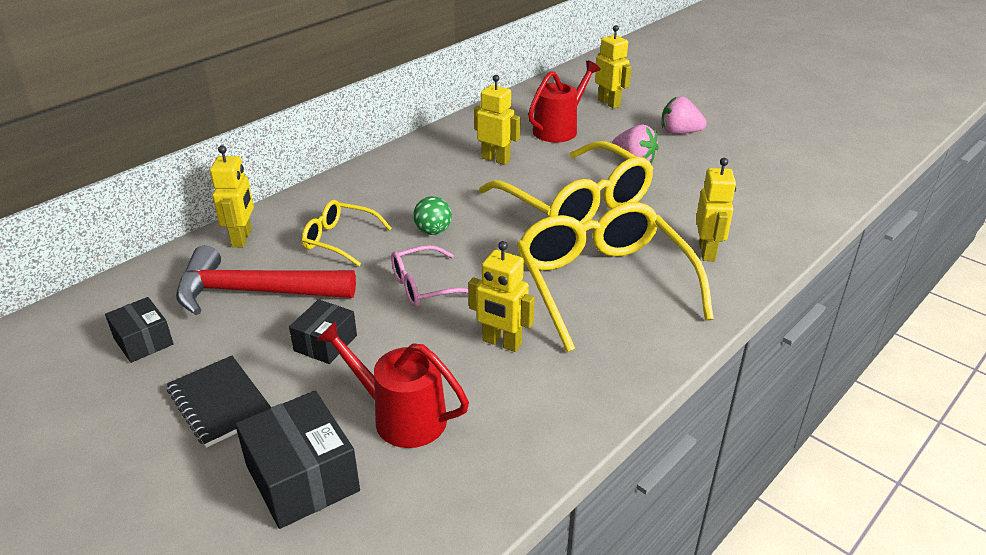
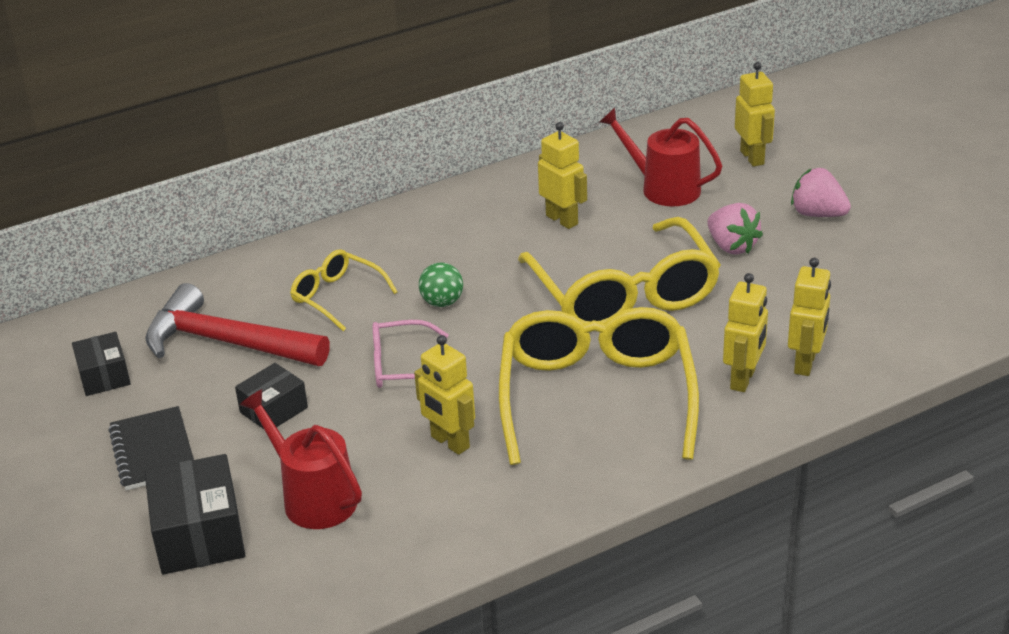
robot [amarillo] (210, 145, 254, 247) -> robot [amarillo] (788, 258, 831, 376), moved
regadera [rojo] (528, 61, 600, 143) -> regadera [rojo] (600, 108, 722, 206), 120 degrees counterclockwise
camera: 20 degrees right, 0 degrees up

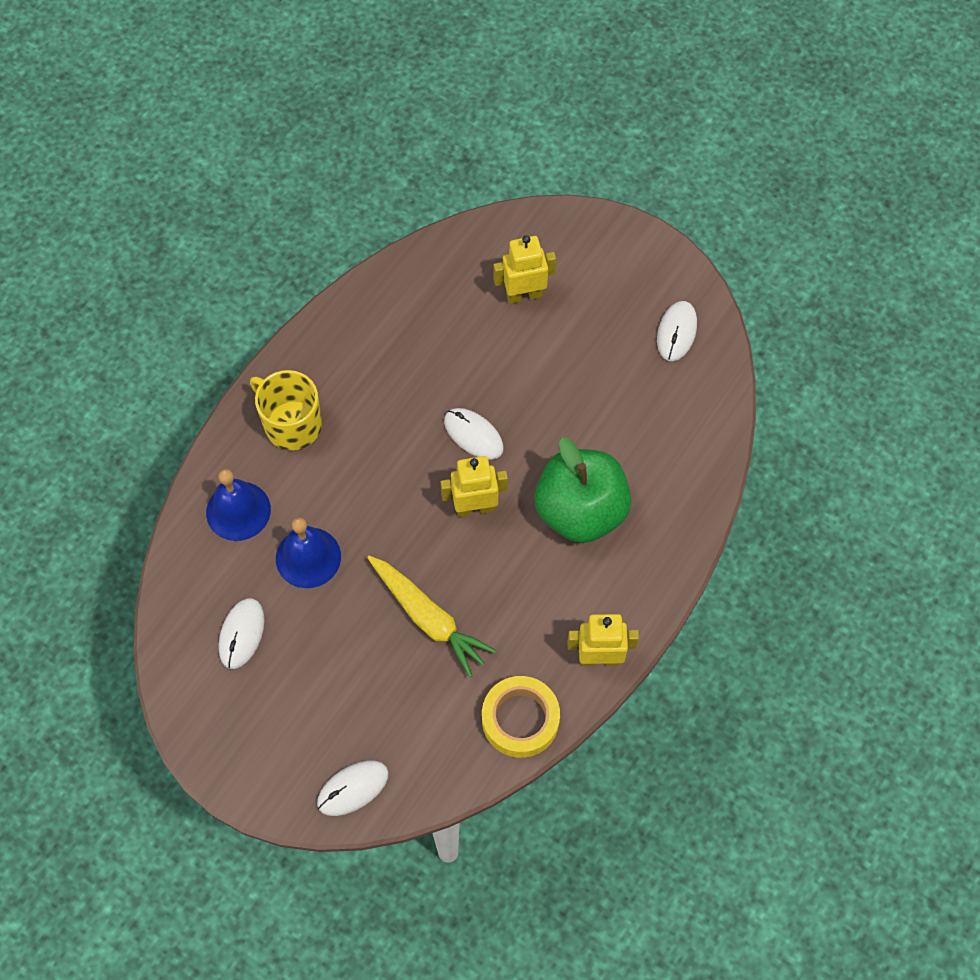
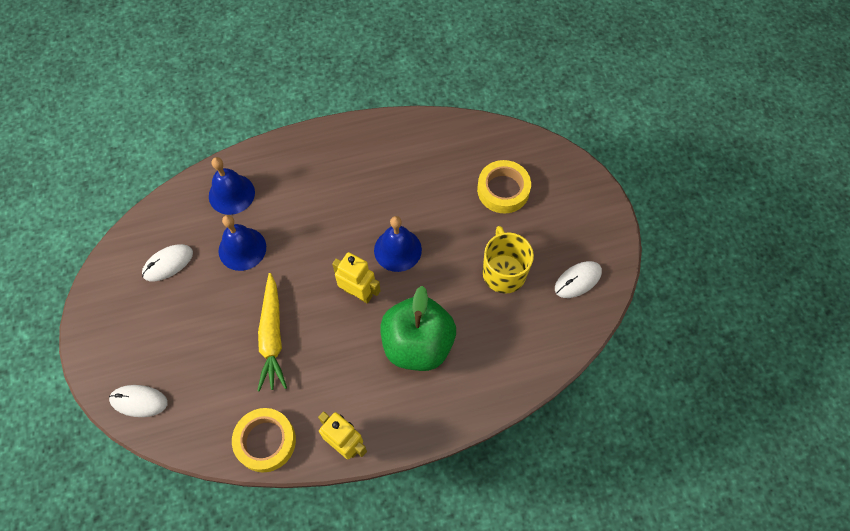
taza [amarillo] (250, 370, 322, 450) -> taza [amarillo] (483, 226, 534, 294), moved
ratón [blanco] (444, 408, 504, 460) -> campana [azul] (374, 216, 422, 272)
robot [amarillo] (493, 235, 556, 304) -> cinta adhesiva [amarillo] (477, 160, 531, 213)
camera: 40 degrees right, 0 degrees up

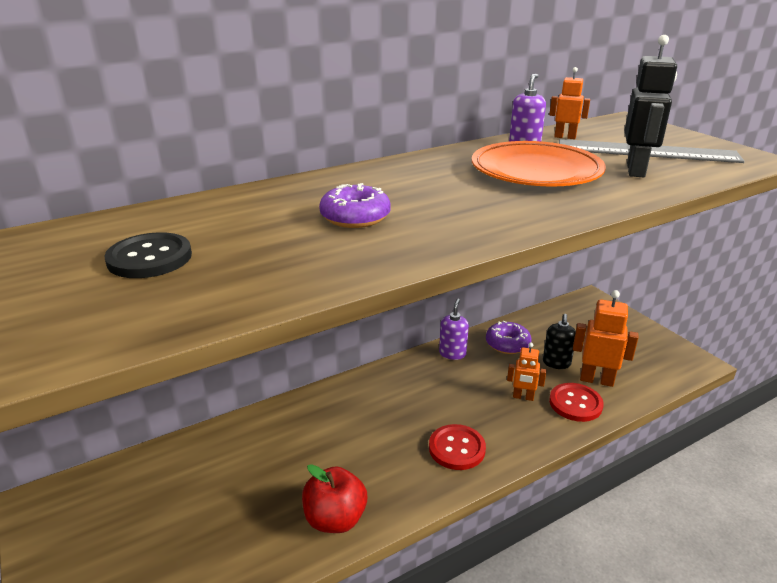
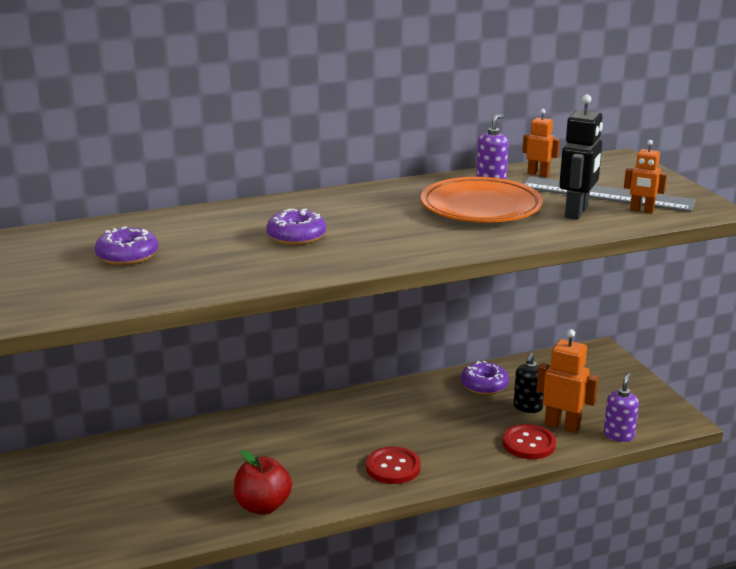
dispensador de jabón [morado] (439, 299, 469, 360) -> dispensador de jabón [morado] (604, 373, 639, 442), moved
robot [naranja] (507, 342, 546, 401) -> robot [naranja] (624, 140, 667, 213), moved
botón [negro] (104, 232, 192, 278) -> rosquilla [morado] (95, 226, 158, 265)
camera: 10 degrees right, 5 degrees down

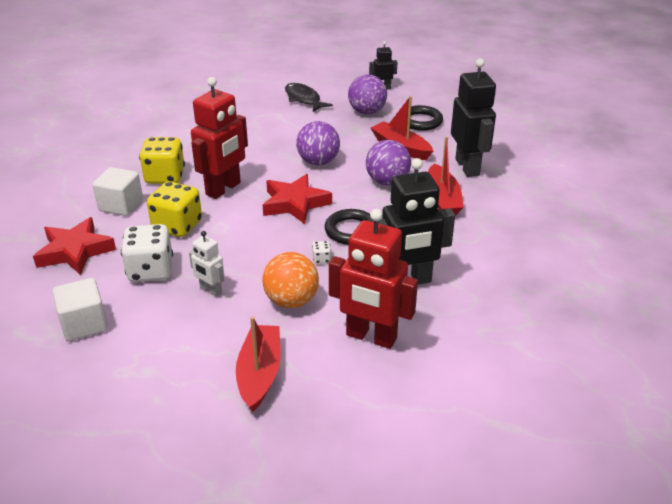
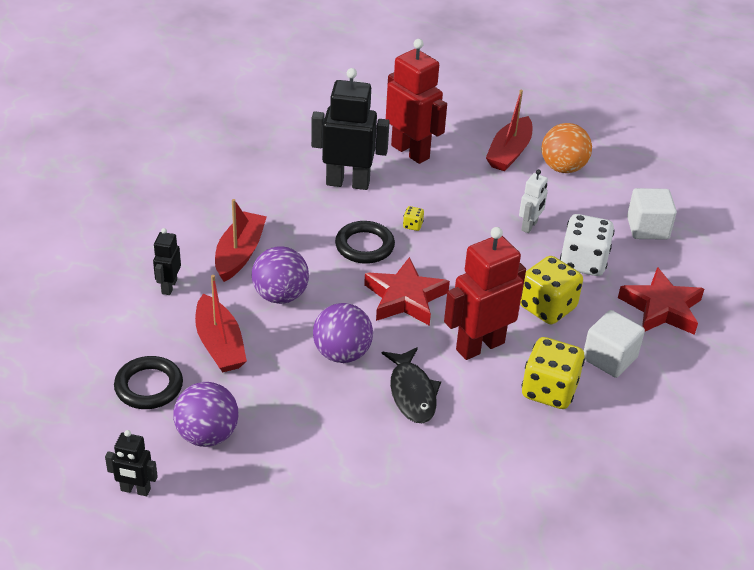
pelota [naranja] (262, 252, 319, 308) -> pelota [naranja] (542, 123, 592, 173), moved
pez [negro] (285, 83, 333, 112) -> pez [negro] (382, 347, 441, 423), moved
dado [blanco] (312, 241, 331, 264) -> dado [amarillo] (403, 206, 424, 231)
robot [blanco] (189, 231, 224, 297) -> robot [blanco] (519, 169, 548, 233), 60 degrees clockwise
robot [negro] (451, 58, 496, 177) -> robot [negro] (153, 228, 181, 295), x0.51
camera: 160 degrees left, 5 degrees up

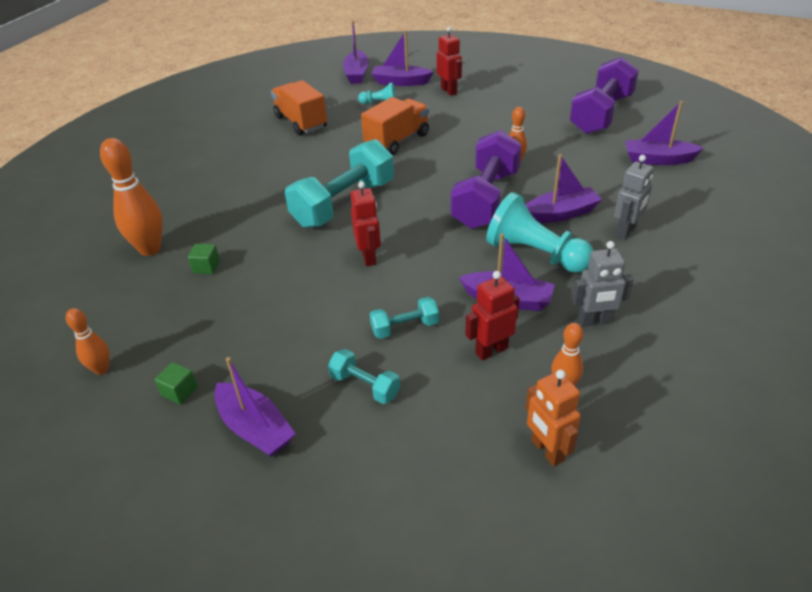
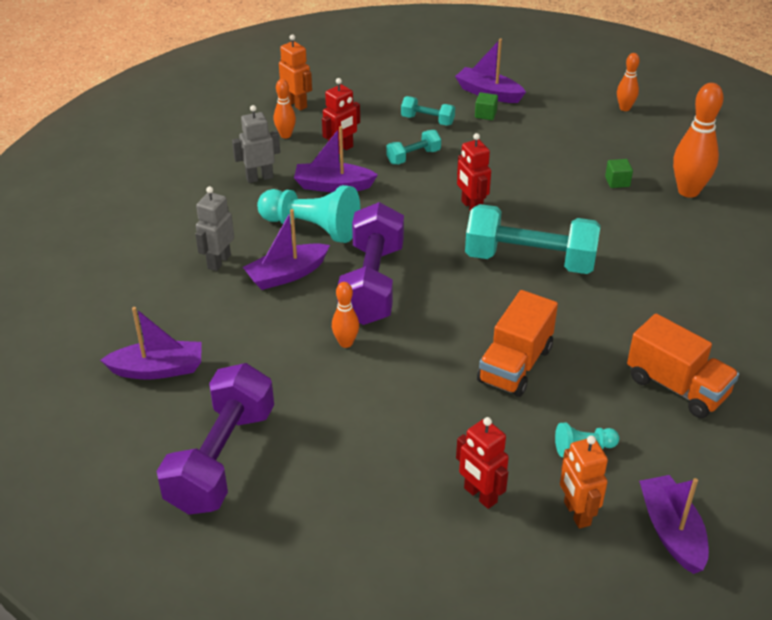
cubo [verde] (155, 362, 198, 405) -> cubo [verde] (475, 92, 498, 120), moved
barco [morado] (371, 30, 433, 86) -> robot [naranja] (560, 435, 608, 529)
mancuerna [turquesa] (285, 139, 394, 228) -> mancuerna [turquesa] (465, 204, 601, 274), 75 degrees clockwise
camera: 165 degrees right, 0 degrees up

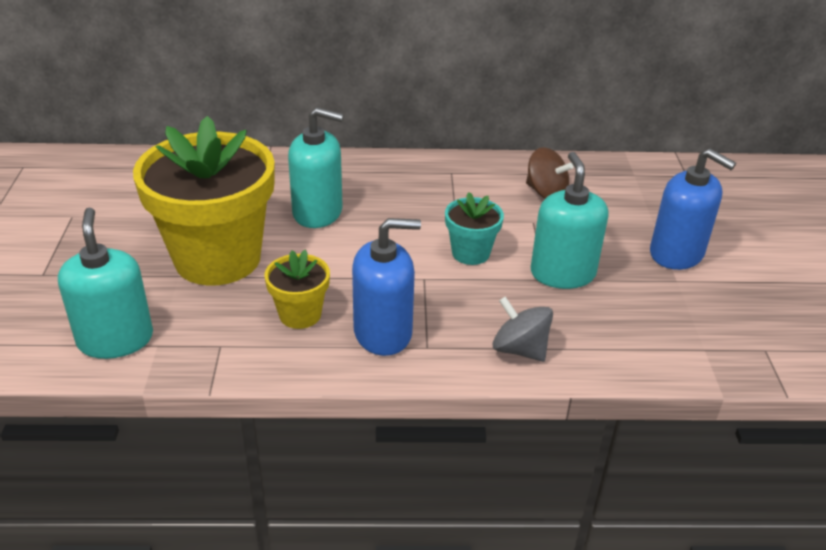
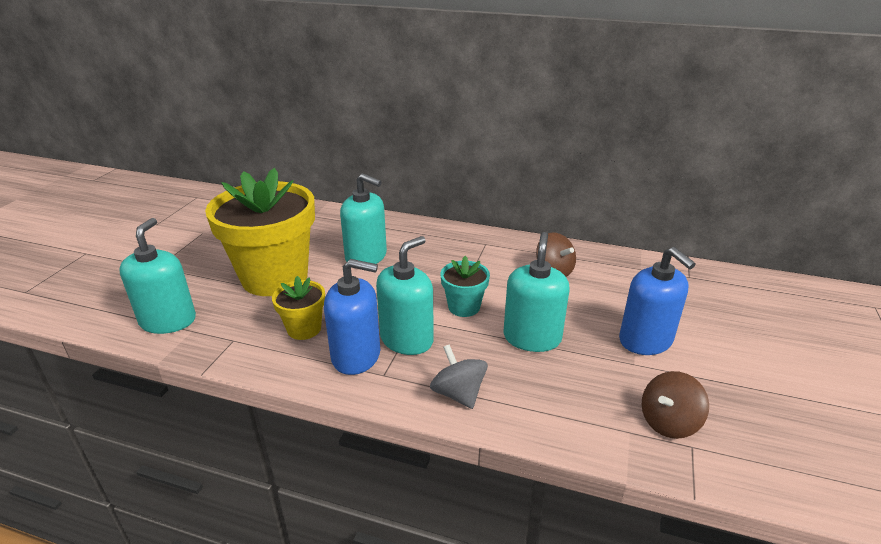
none -> dispensador de jabón [turquesa] (376, 236, 434, 355)
none -> peonza [marrón] (642, 371, 709, 439)
camera: 20 degrees right, 5 degrees down

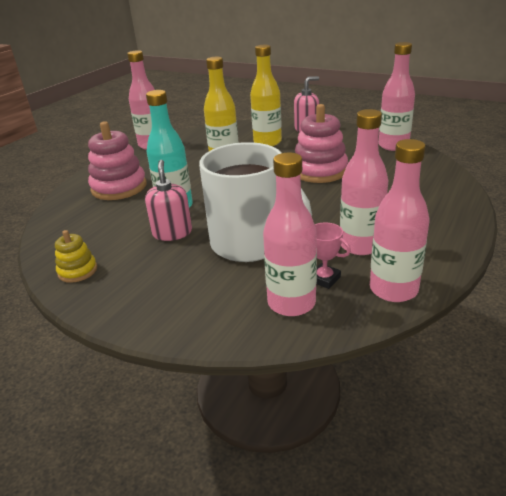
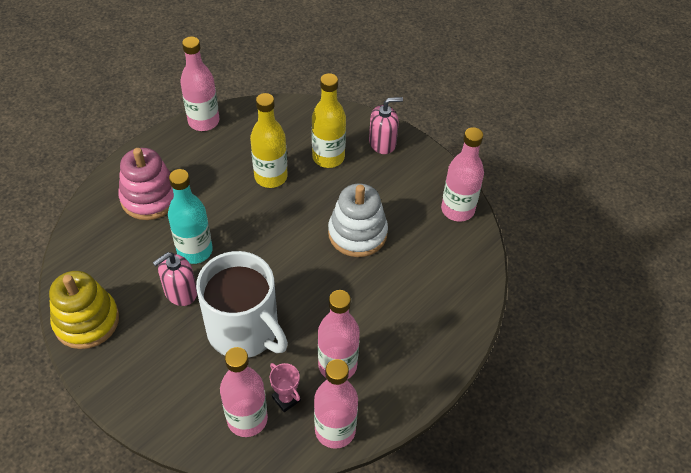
juguete apilable [rosa] (295, 104, 348, 183) -> juguete apilable [blanco] (328, 184, 388, 257)
dispensador de jabón [rosa] (145, 160, 192, 241) -> dispensador de jabón [rosa] (153, 252, 197, 306), 135 degrees counterclockwise
juguete apilable [amarillo] (55, 230, 97, 283) -> juguete apilable [amarillo] (49, 271, 119, 349), x1.86
camera: 10 degrees right, 20 degrees up

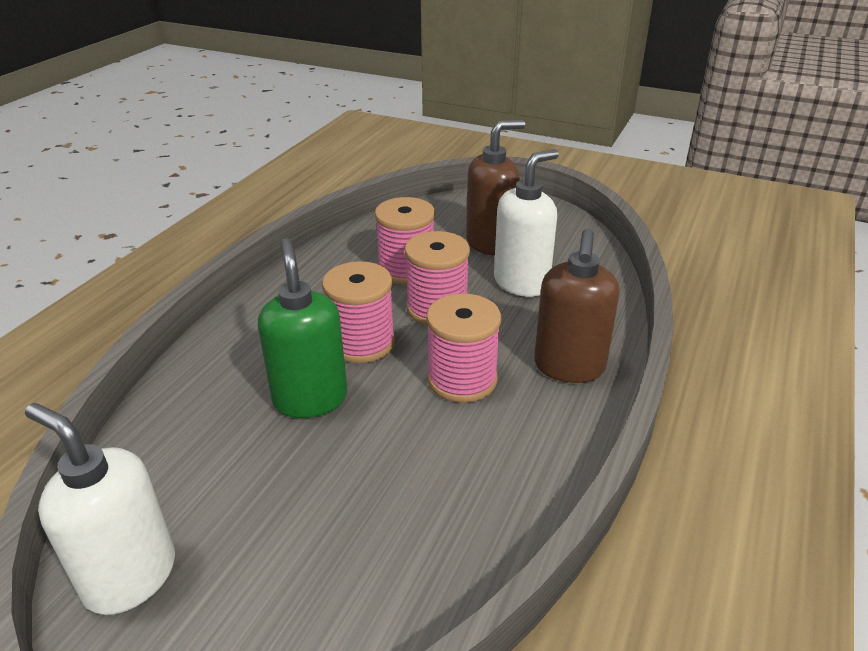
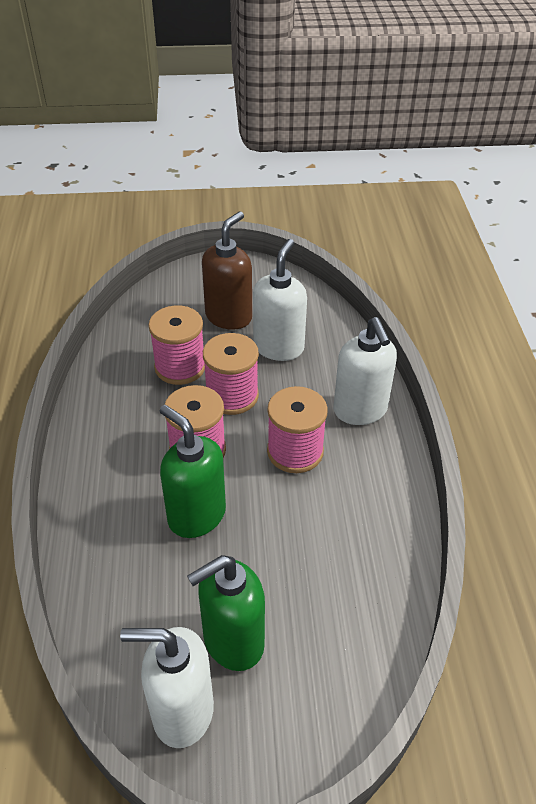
none -> dispensador de jabón [verde] (187, 555, 265, 671)
dispensador de jabón [marrón] (534, 229, 620, 383) -> dispensador de jabón [blanco] (333, 317, 397, 425)
camera: 30 degrees left, 10 degrees up

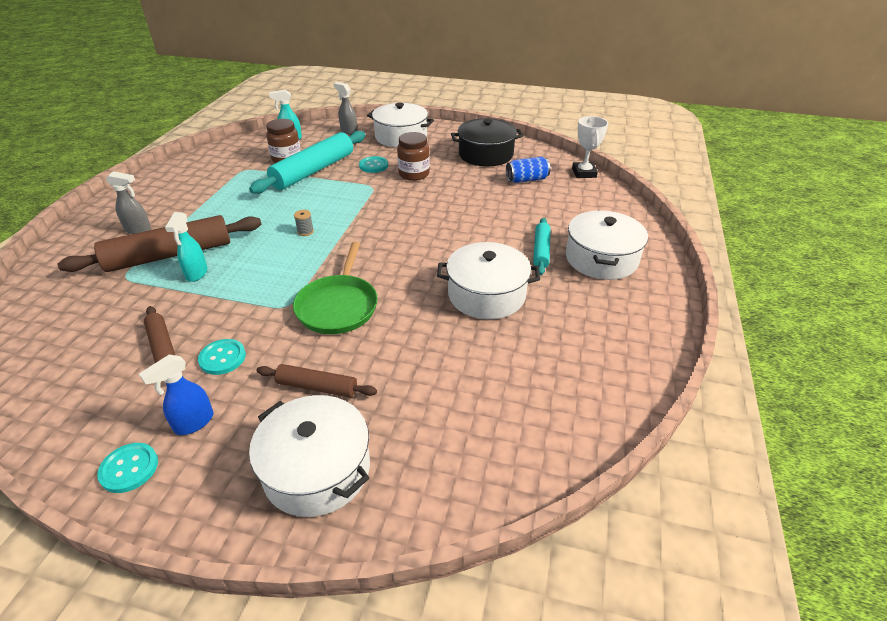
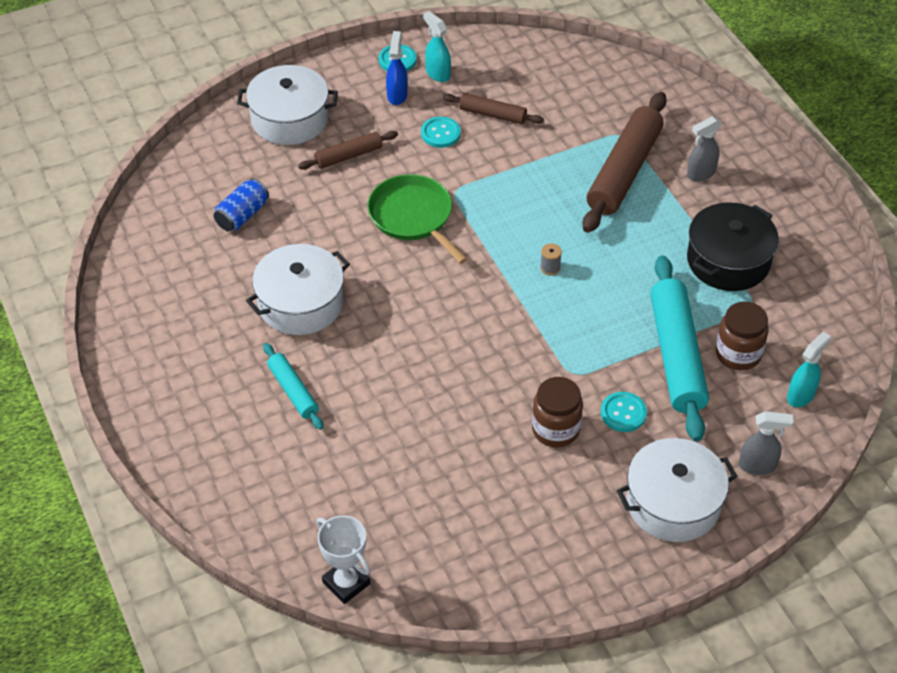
olla [blanco] (566, 210, 648, 280) -> none
pulverizador [turquesa] (165, 212, 207, 282) -> pulverizador [turquesa] (423, 11, 451, 82), moved
olla [negro] (451, 118, 523, 166) -> olla [negro] (687, 202, 779, 291), moved
lata [azul] (506, 157, 550, 183) -> lata [azul] (214, 178, 269, 231), moved
camera: 140 degrees right, 10 degrees up

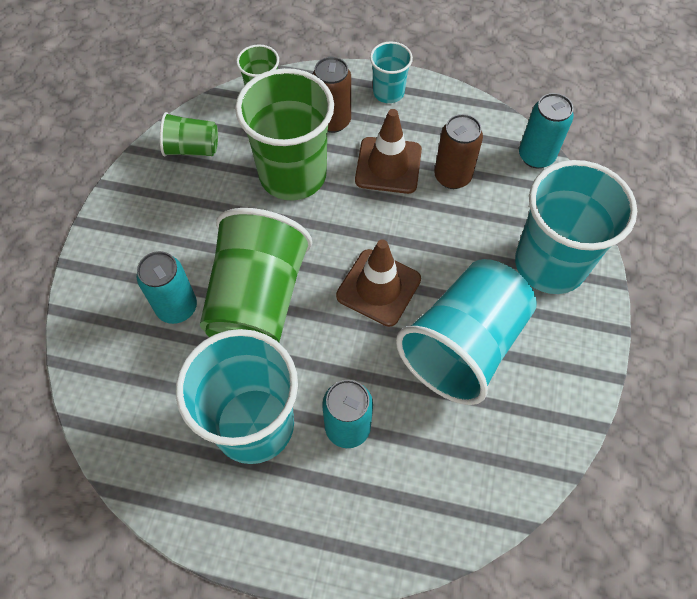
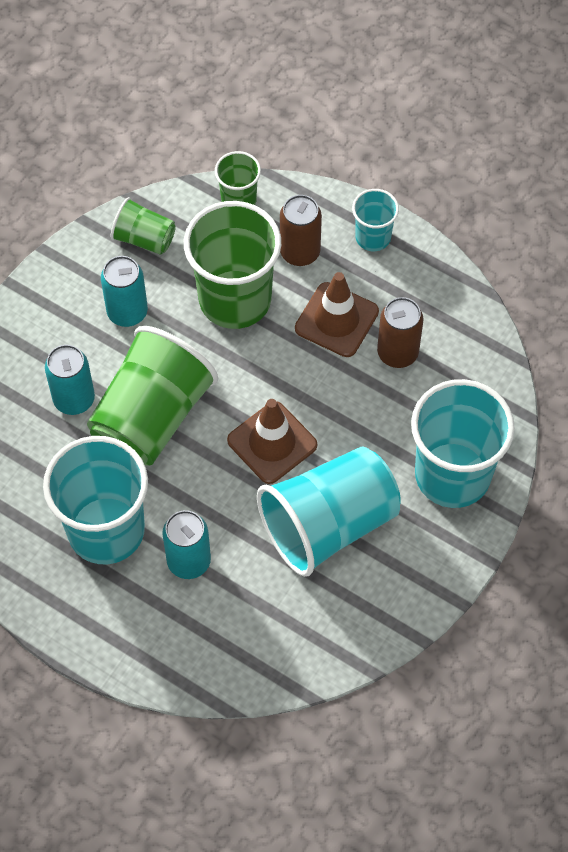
lata [turquesa] (519, 93, 574, 168) -> lata [turquesa] (101, 256, 148, 327), moved
camera: 20 degrees right, 0 degrees up

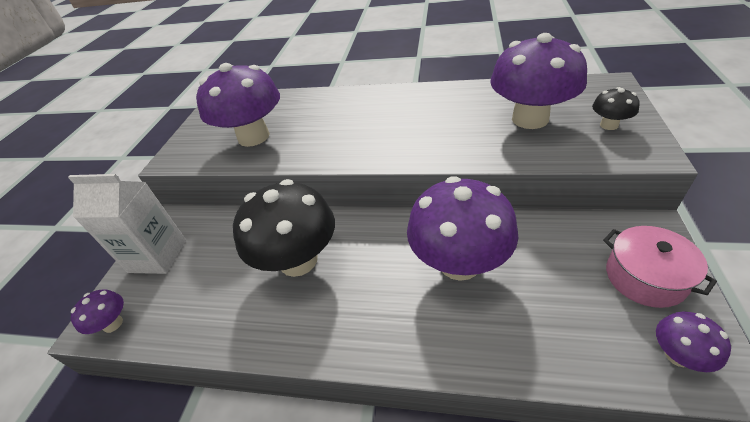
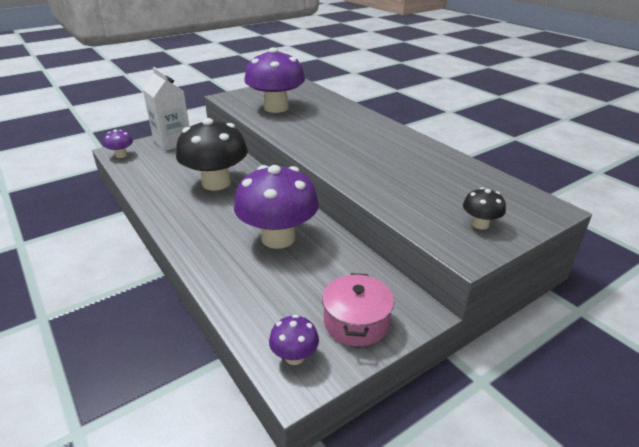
seta [morado] (490, 33, 587, 129) -> none
camera: 40 degrees right, 10 degrees down

